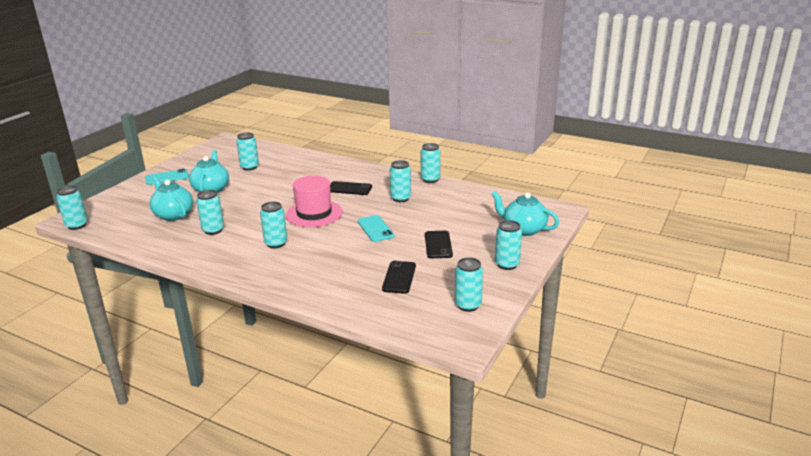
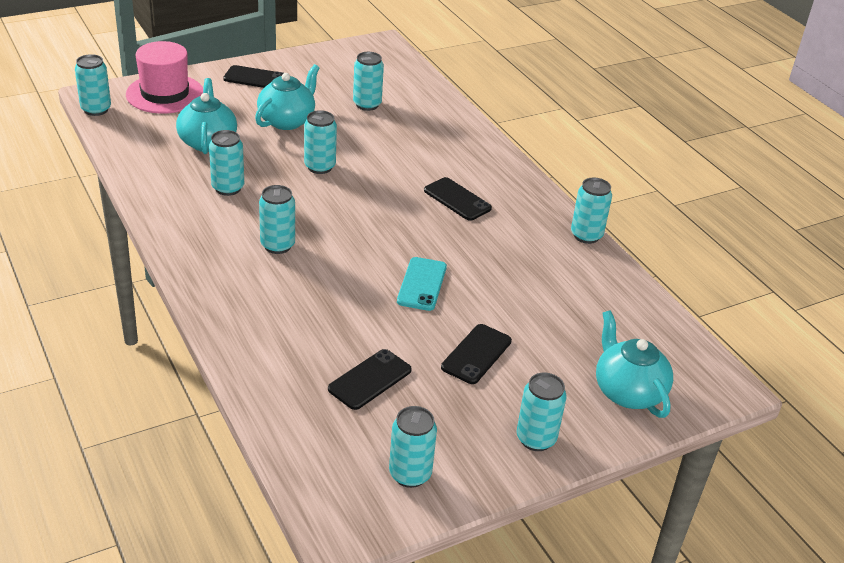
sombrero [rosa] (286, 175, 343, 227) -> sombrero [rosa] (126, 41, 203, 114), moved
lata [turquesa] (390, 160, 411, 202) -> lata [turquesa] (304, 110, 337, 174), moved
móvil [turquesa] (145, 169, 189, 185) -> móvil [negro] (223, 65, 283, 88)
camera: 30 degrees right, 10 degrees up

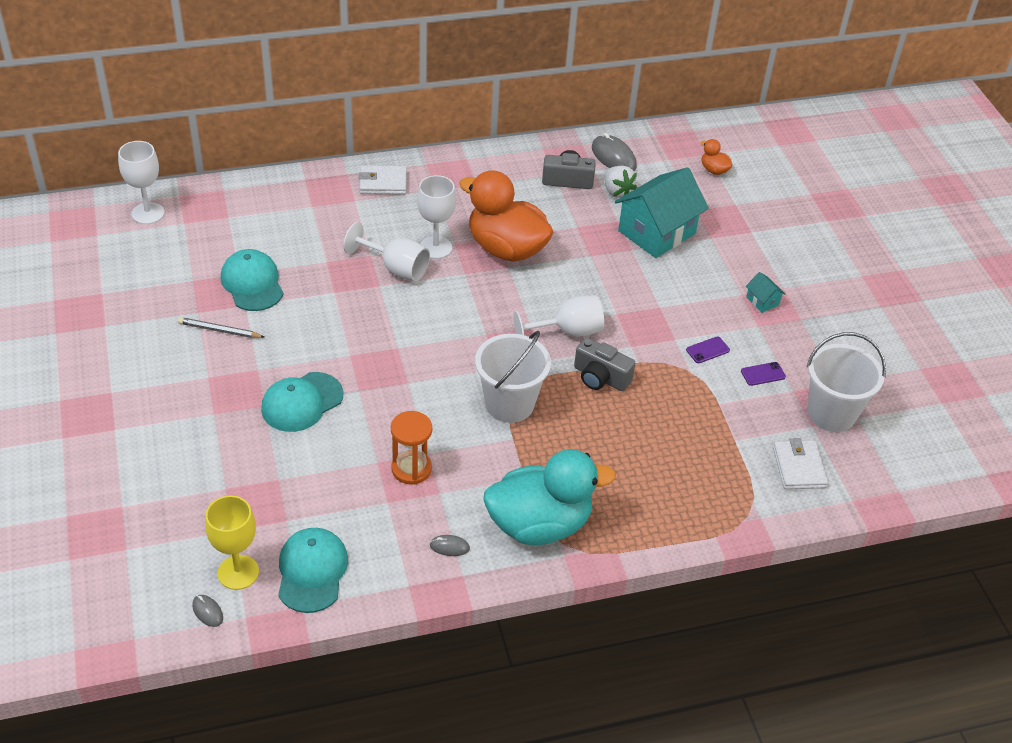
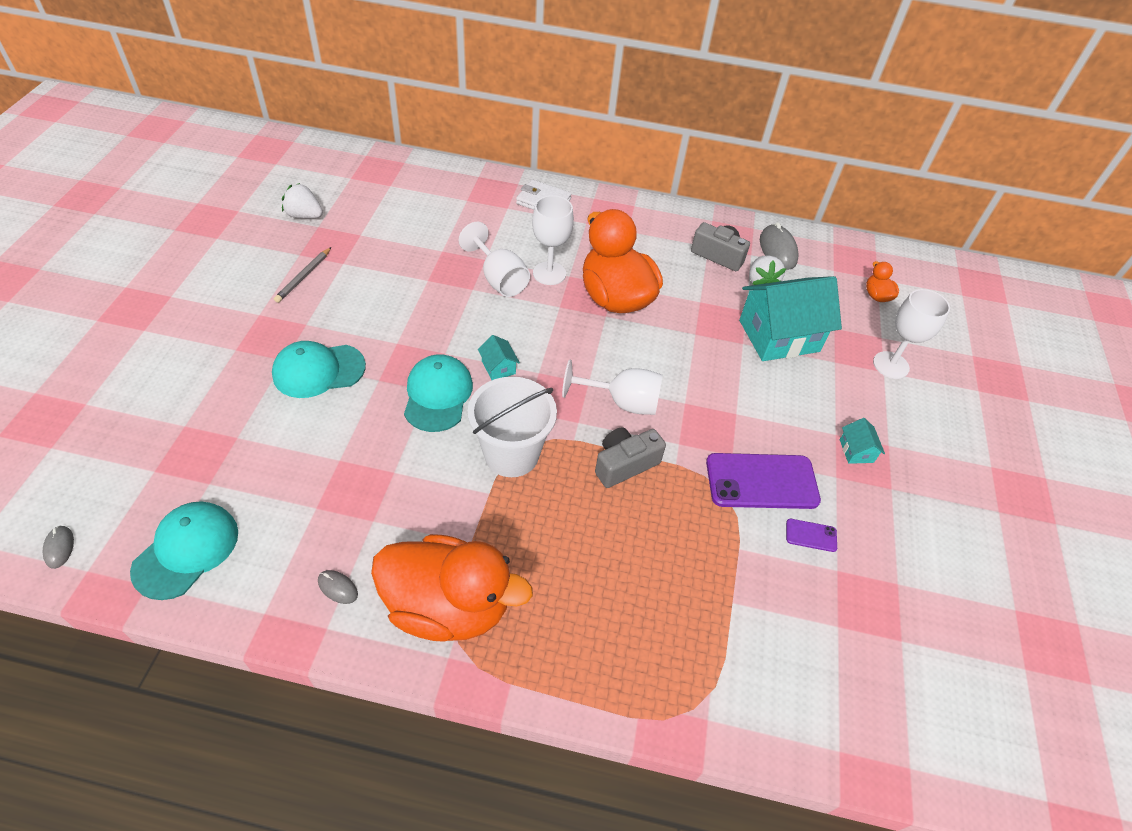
copa [amarillo] (205, 495, 259, 590) -> none
reloj de arena [naranja] (391, 411, 432, 485) -> none
cartera [blanco] (773, 438, 828, 489) -> none
balde [blanco] (806, 332, 886, 432) -> none
none -> fresa [blanco] (282, 183, 323, 219)
none -> casa [turquesa] (478, 335, 520, 380)
copa [blanco] (118, 141, 165, 224) -> copa [blanco] (873, 289, 950, 379), moved
gorra [turquesa] (221, 249, 283, 311) -> gorra [turquesa] (404, 354, 473, 432), moved
pato [turquesa] (483, 449, 616, 545) -> pato [naranja] (371, 534, 533, 642)
lápiz [gris] (178, 317, 264, 338) -> lápiz [gris] (274, 247, 331, 303), 105 degrees counterclockwise
cámara [gris] (574, 337, 635, 391) -> cámara [gris] (595, 427, 666, 488), 90 degrees clockwise
móvil [morado] (686, 337, 730, 363) -> móvil [morado] (706, 453, 821, 509), x2.26
camera: 25 degrees right, 5 degrees up

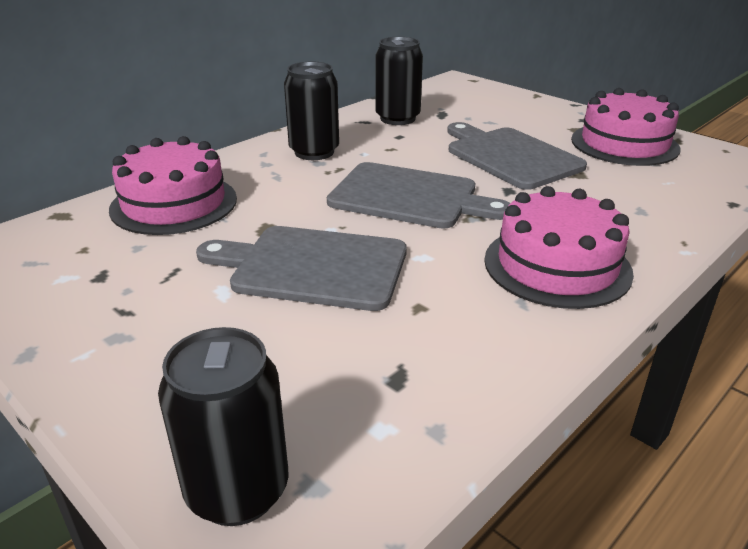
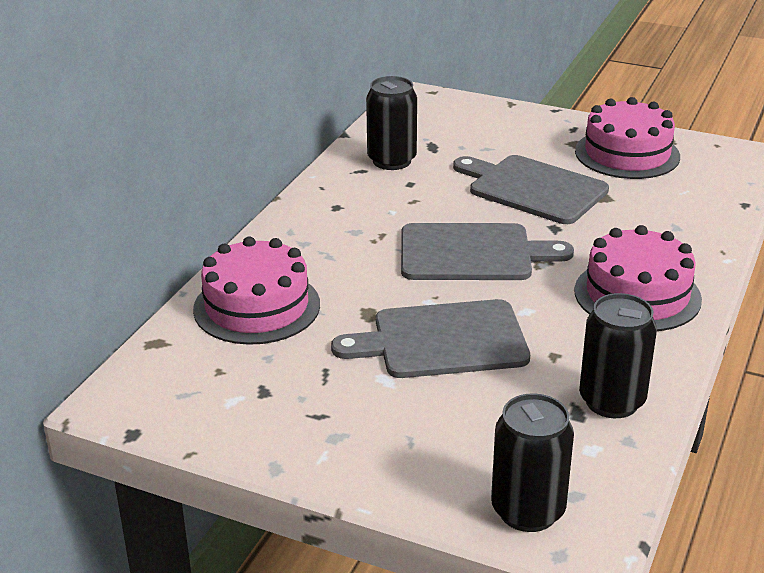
lata [negro] (284, 62, 339, 160) -> lata [negro] (579, 293, 657, 418), moved
camera: 20 degrees left, 0 degrees up

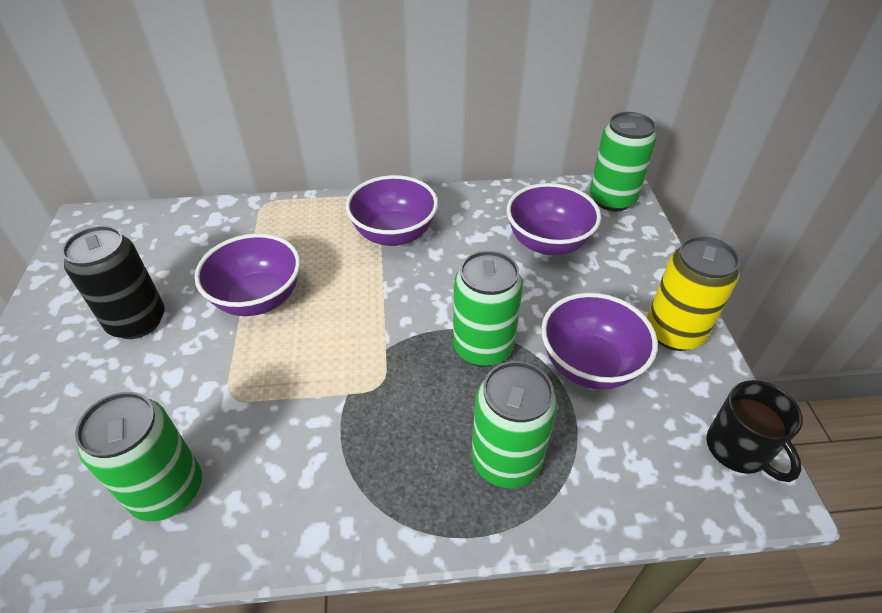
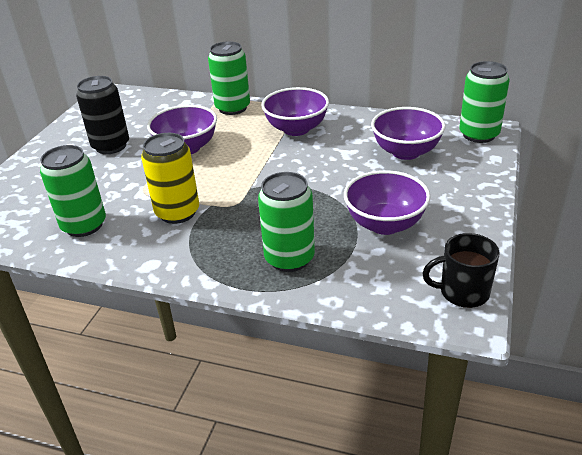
lata [verde] (453, 250, 523, 367) -> lata [verde] (208, 41, 250, 115), moved
lata [amarillo] (647, 236, 740, 351) -> lata [amarillo] (141, 133, 199, 224), moved
taza [negro] (706, 380, 803, 482) -> taza [negro] (422, 233, 500, 308), 90 degrees clockwise
camera: 25 degrees right, 10 degrees down

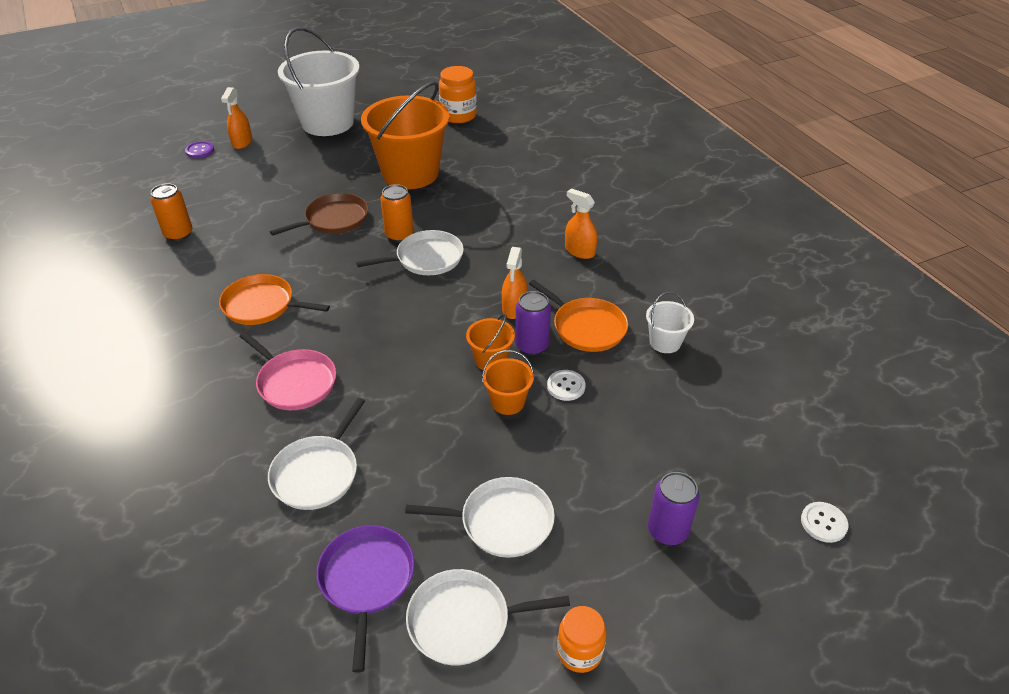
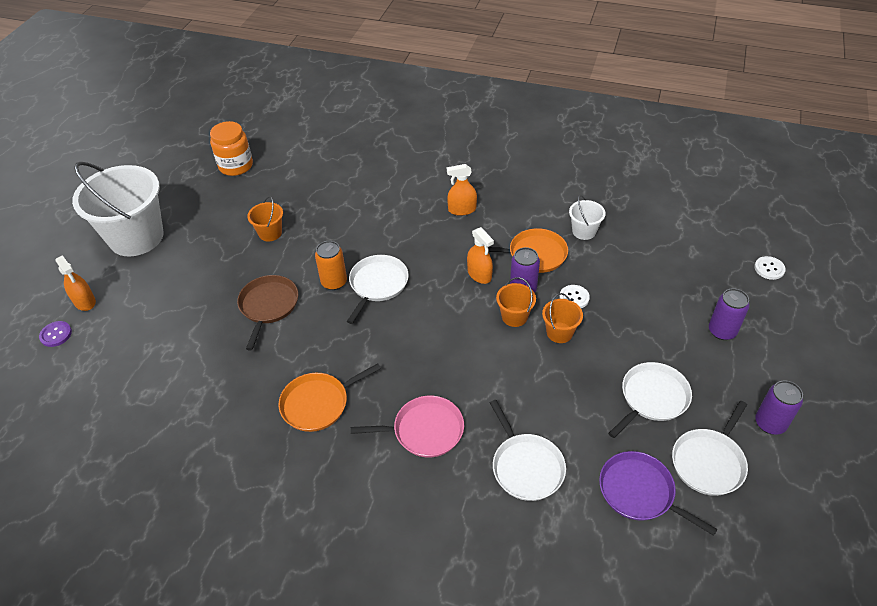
lata [naranja] (150, 183, 193, 241) -> none
tarro [naranja] (557, 606, 607, 673) -> lata [morado] (755, 380, 803, 435)
balde [naranja] (361, 81, 450, 189) -> balde [naranja] (247, 196, 283, 241), x0.44
camera: 45 degrees left, 5 degrees up

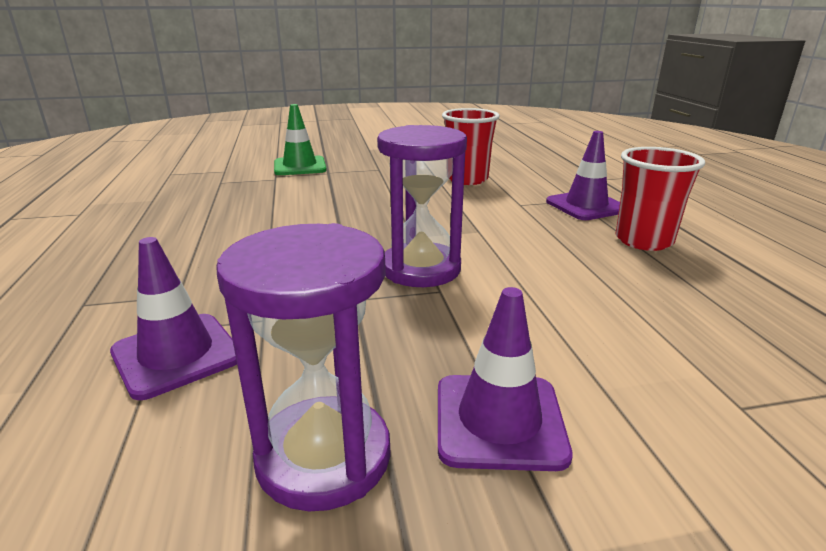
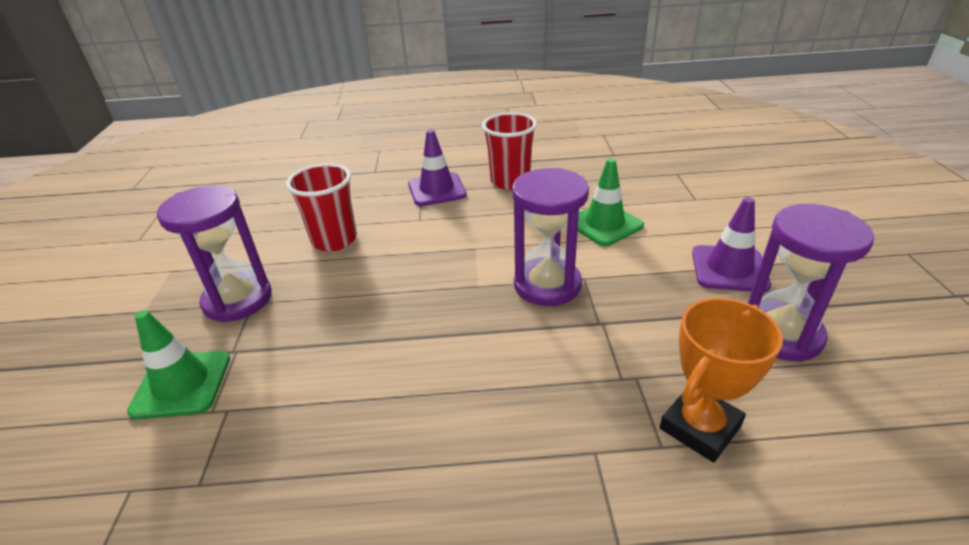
none -> reloj de arena [morado] (157, 185, 272, 322)
none -> cono de tráfico [verde] (578, 158, 644, 246)
cono de tráfico [morado] (110, 237, 237, 400) -> trofeo [naranja] (660, 298, 783, 463)
camera: 80 degrees left, 10 degrees up

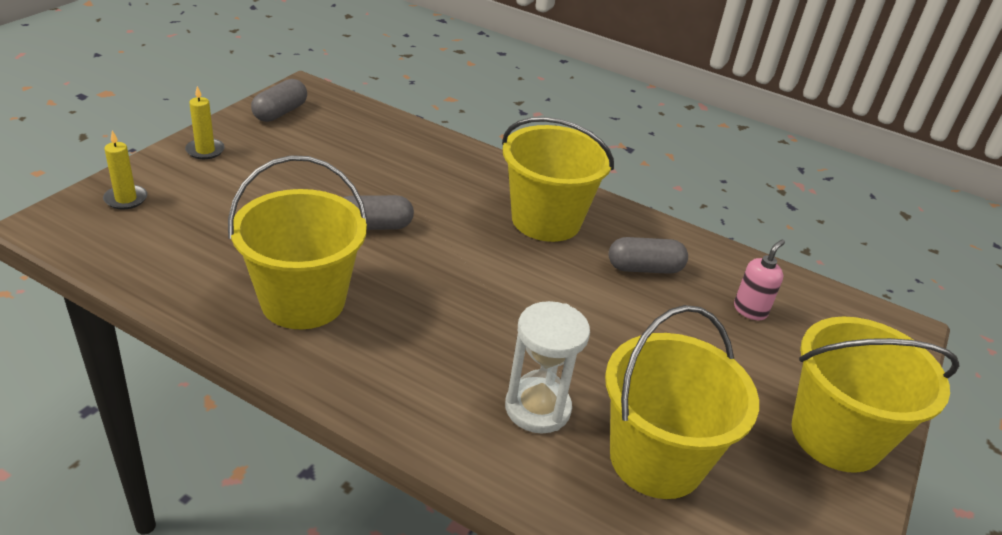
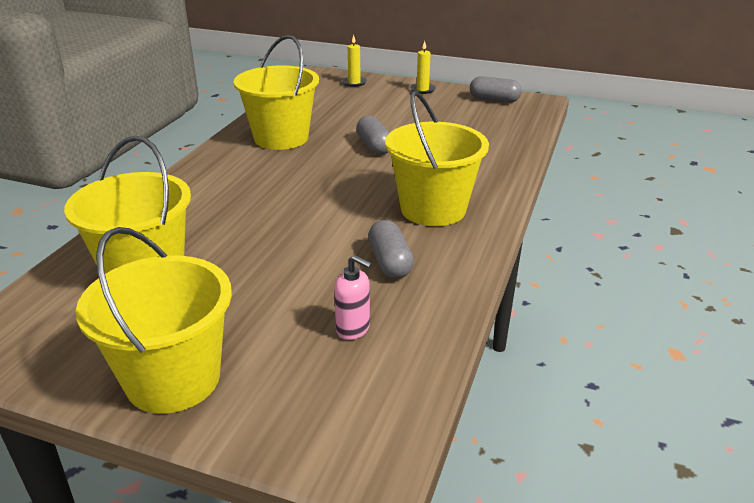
reloj de arena [blanco] (505, 301, 590, 434) -> none
camera: 85 degrees right, 5 degrees down

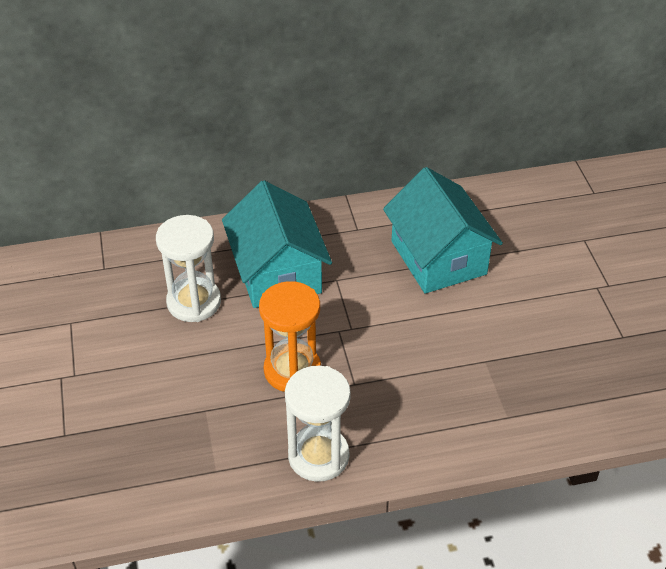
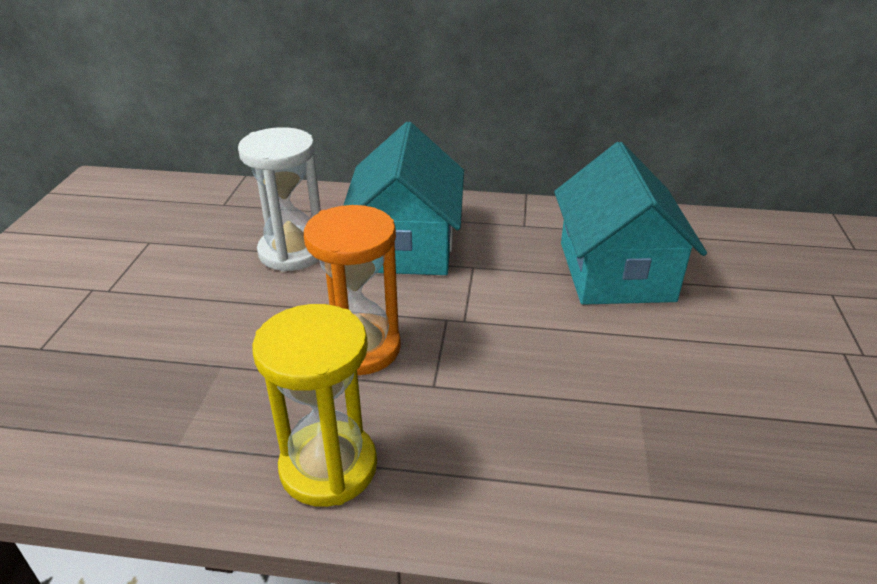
reloj de arena [blanco] (285, 366, 351, 482) -> reloj de arena [amarillo] (252, 304, 377, 507)
camera: 20 degrees right, 10 degrees down

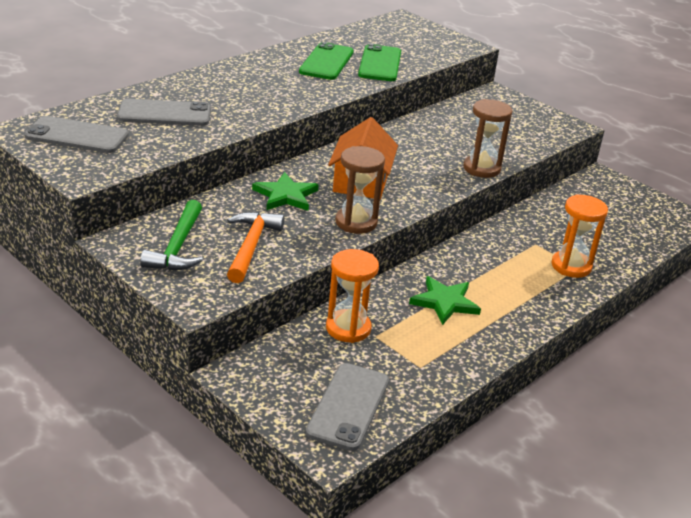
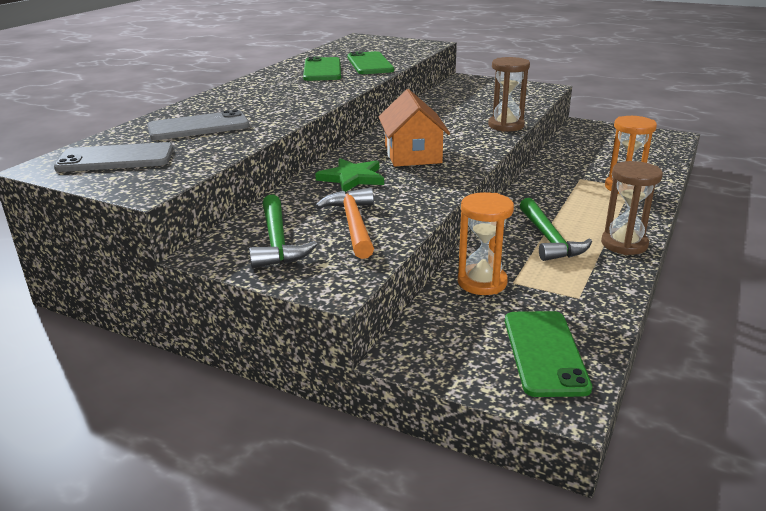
reloj de arena [marrón] (335, 146, 385, 234) -> reloj de arena [marrón] (601, 161, 663, 255), moved
estrella [verde] (409, 276, 481, 325) -> martillo [verde] (519, 198, 592, 261)
móvil [gris] (306, 363, 389, 451) -> móvil [verde] (505, 311, 592, 397)
camera: 15 degrees left, 5 degrees down

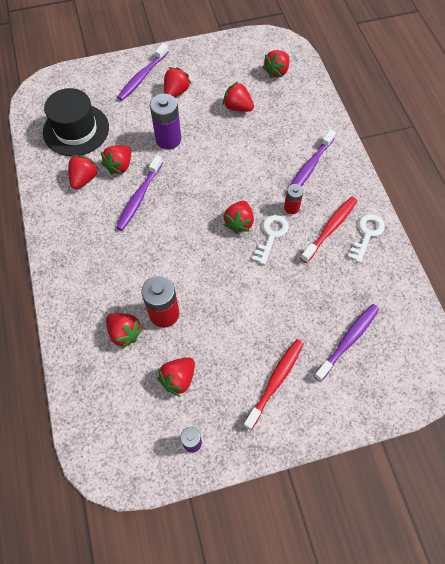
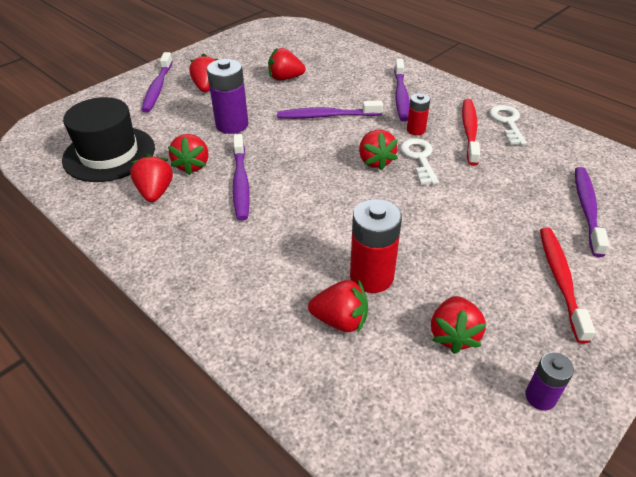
fresa [rojo] (263, 50, 290, 78) -> none
none -> cepillo de dientes [morado] (277, 100, 383, 119)
camera: 30 degrees left, 20 degrees down

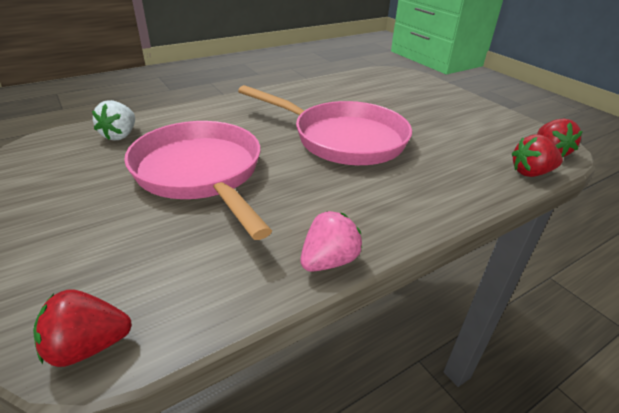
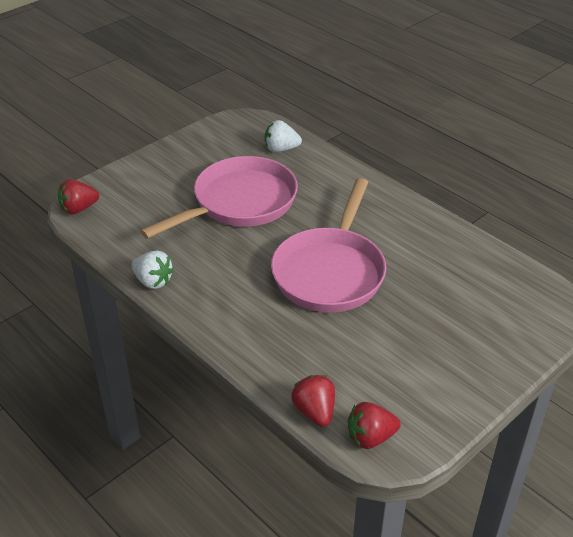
fresa [rosa] (300, 211, 362, 272) -> fresa [blanco] (131, 250, 174, 289)
fresa [rojo] (33, 290, 132, 367) -> fresa [rojo] (58, 179, 99, 214), 90 degrees counterclockwise
camera: 80 degrees right, 5 degrees up

